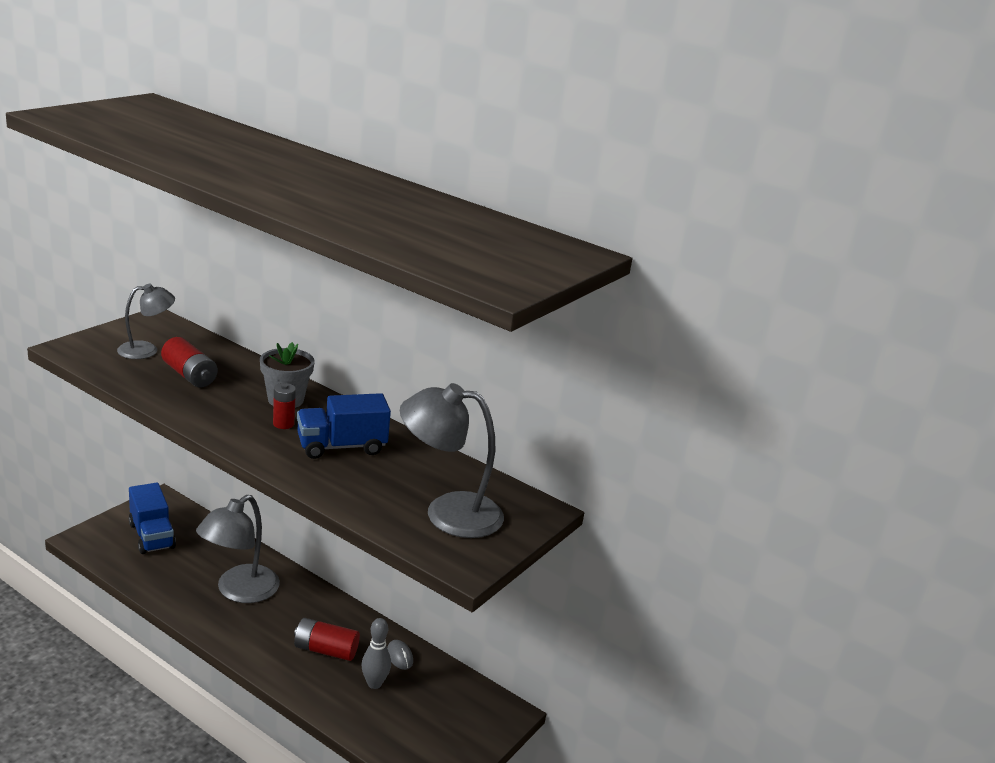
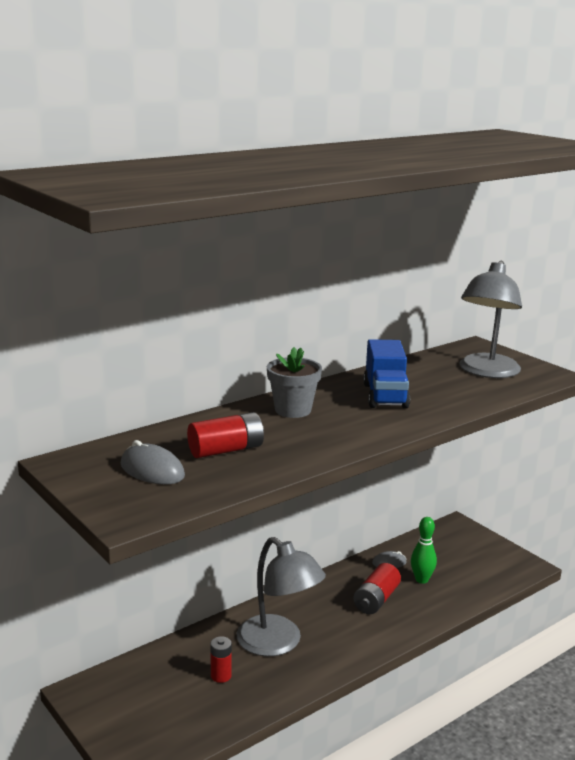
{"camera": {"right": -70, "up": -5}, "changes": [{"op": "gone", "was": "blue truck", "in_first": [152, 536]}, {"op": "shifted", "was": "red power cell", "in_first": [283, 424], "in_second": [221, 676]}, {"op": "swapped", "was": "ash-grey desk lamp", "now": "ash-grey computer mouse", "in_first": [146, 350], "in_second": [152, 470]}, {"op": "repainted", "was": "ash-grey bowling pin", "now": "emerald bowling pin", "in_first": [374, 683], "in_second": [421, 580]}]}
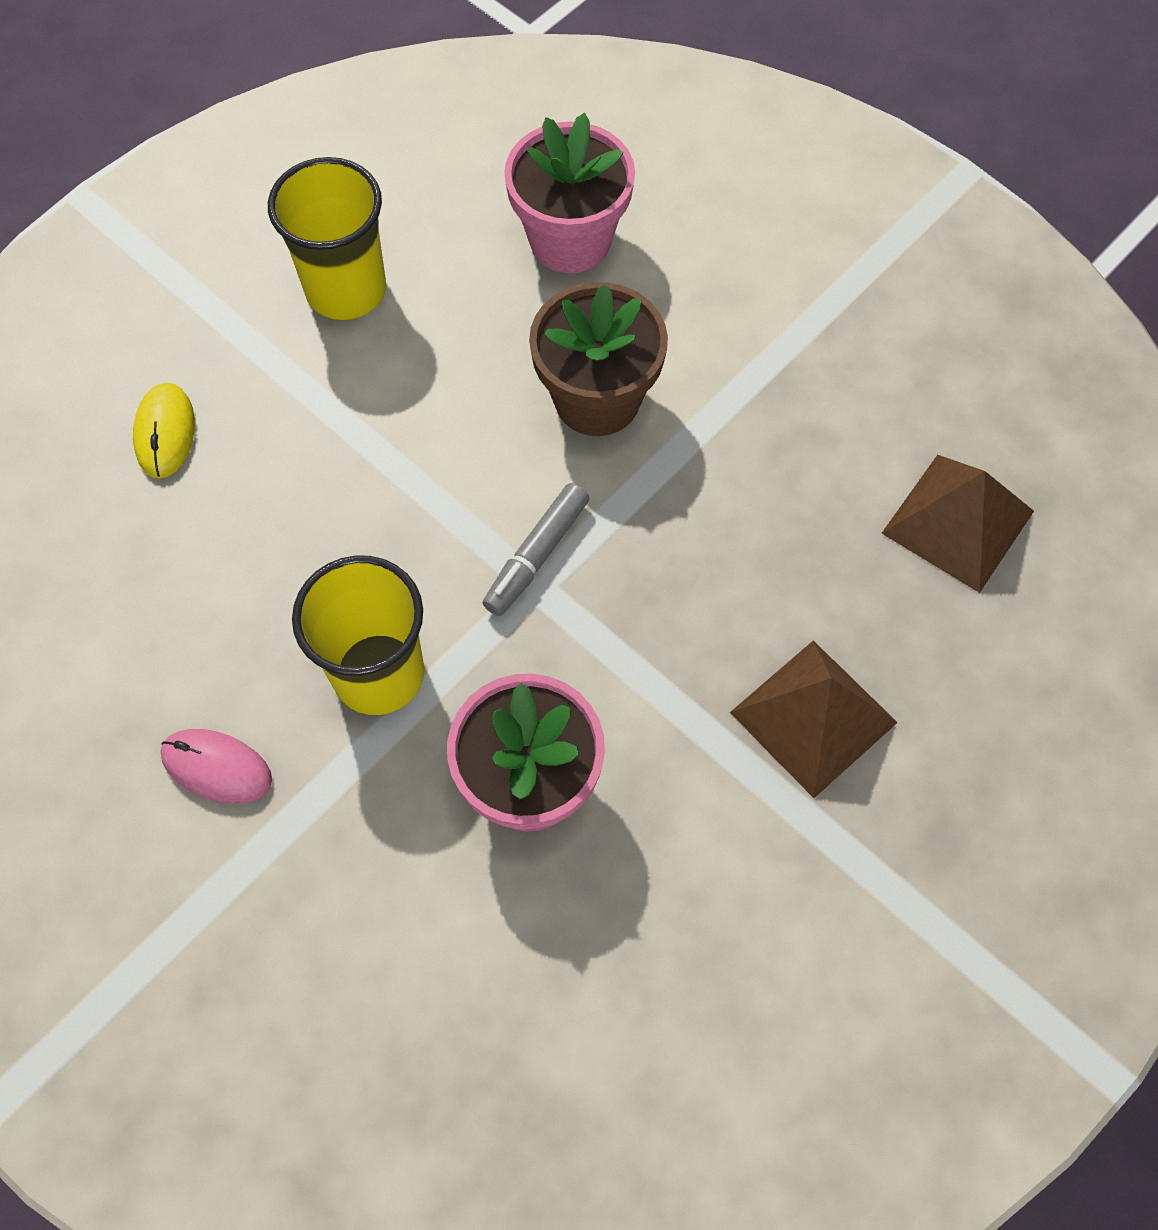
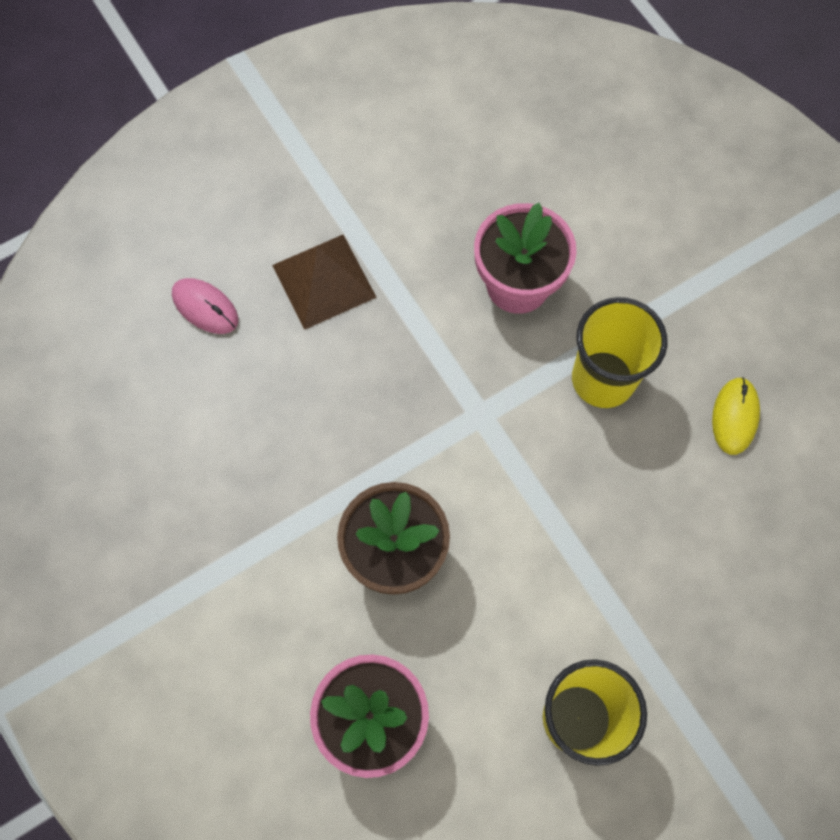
{"camera": {"right": -165, "up": 5}, "changes": [{"op": "gone", "was": "ash-grey felt pen", "in_first": [536, 555]}, {"op": "gone", "was": "brown solid pyramid", "in_first": [958, 522]}, {"op": "shifted", "was": "golden computer mouse", "in_first": [165, 432], "in_second": [734, 416]}, {"op": "shifted", "was": "pink computer mouse", "in_first": [217, 767], "in_second": [205, 307]}]}
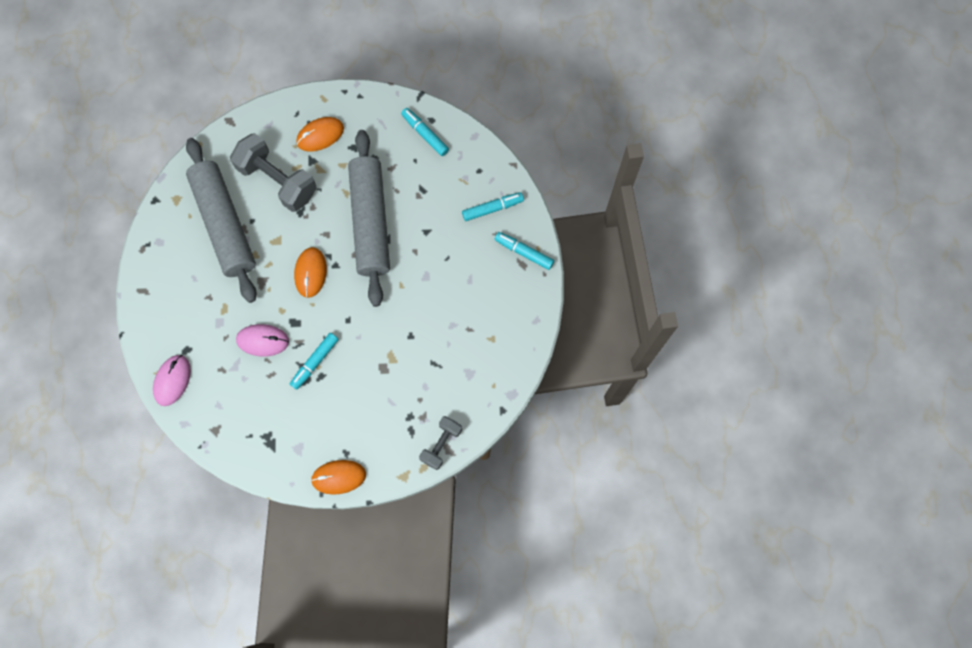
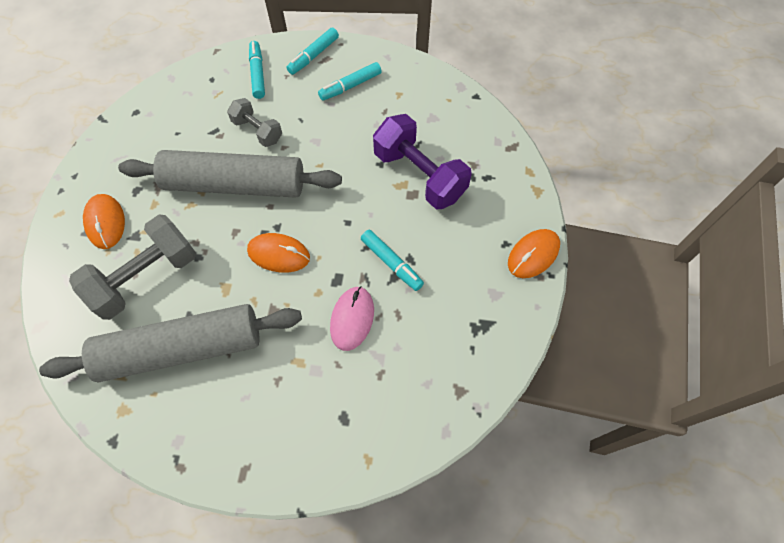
{"camera": {"right": -80, "up": -10}, "changes": [{"op": "gone", "was": "pink computer mouse", "in_first": [172, 380]}, {"op": "new", "now": "purple free weight", "in_second": [419, 175]}, {"op": "shifted", "was": "aqua felt pen", "in_first": [425, 134], "in_second": [350, 86]}, {"op": "shifted", "was": "ash-grey free weight", "in_first": [441, 444], "in_second": [257, 131]}, {"op": "rotated", "was": "orange-coloured computer mouse", "in_first": [338, 477], "in_second": [533, 254], "clockwise": 45}]}
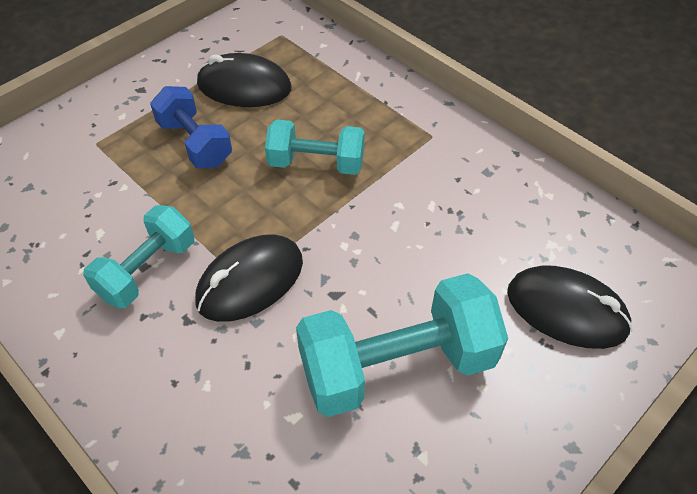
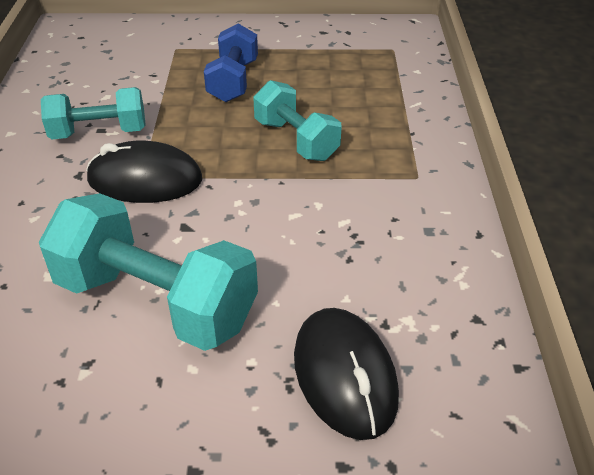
{"camera": {"right": 45, "up": -10}, "changes": [{"op": "gone", "was": "ebony computer mouse", "in_first": [244, 87]}]}
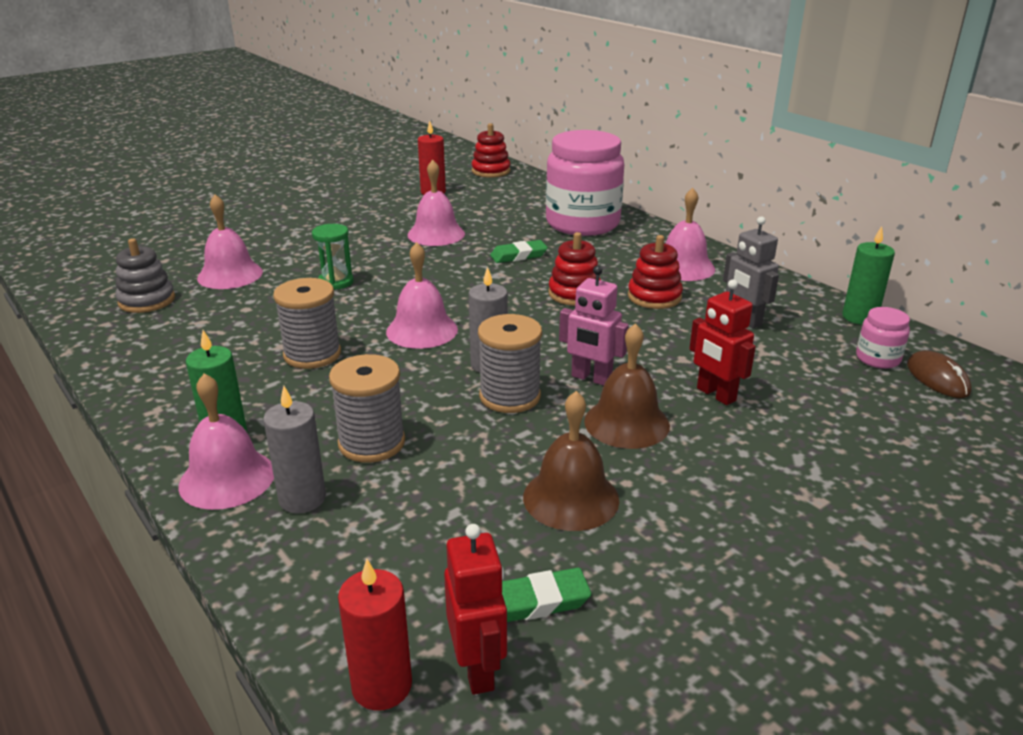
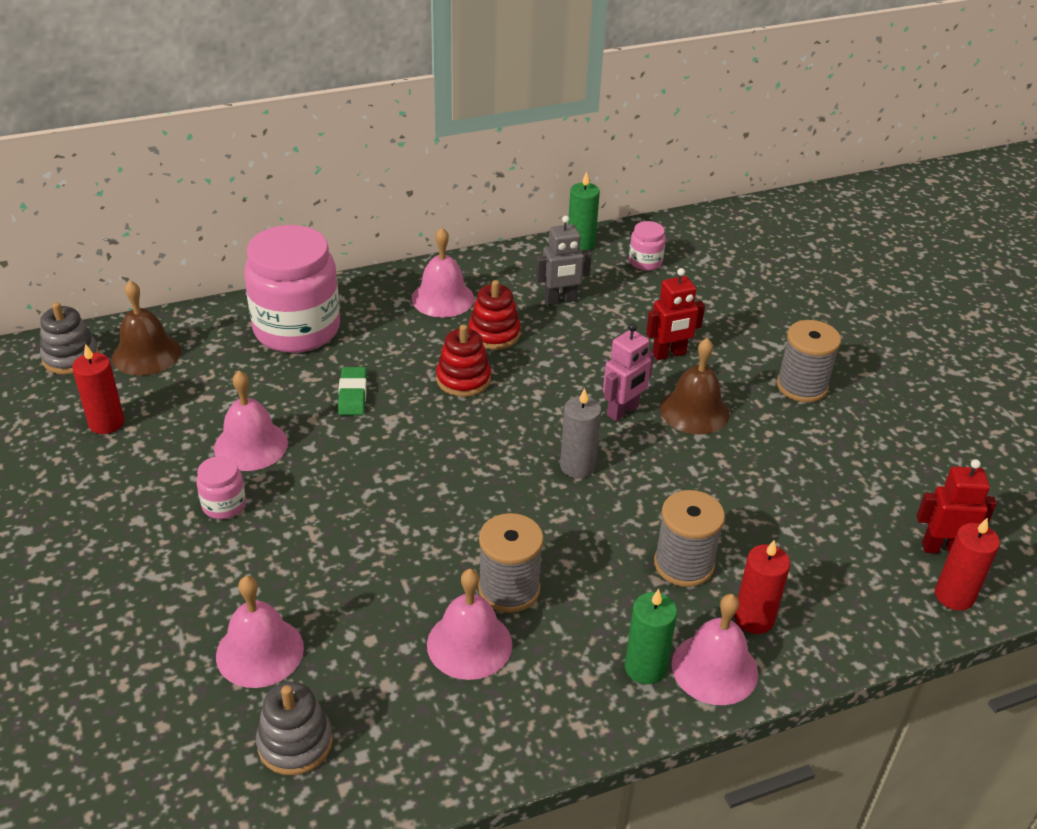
{"camera": {"right": -75, "up": 10}, "changes": [{"op": "gone", "was": "emerald hourglass", "in_first": [336, 282]}, {"op": "gone", "was": "emerald gum eraser", "in_first": [537, 601]}, {"op": "gone", "was": "brown computer mouse", "in_first": [937, 378]}, {"op": "new", "now": "pink jam jar", "in_second": [224, 505]}, {"op": "shifted", "was": "pink bell", "in_first": [422, 330], "in_second": [469, 644]}, {"op": "shifted", "was": "ash-grey reel of thread", "in_first": [510, 396], "in_second": [802, 386]}, {"op": "shifted", "was": "brown bell", "in_first": [571, 498], "in_second": [146, 354]}, {"op": "repainted", "was": "ash-grey candle", "now": "red candle", "in_first": [302, 498], "in_second": [754, 618]}, {"op": "repainted", "was": "red stacking rings", "now": "ash-grey stacking rings", "in_first": [491, 171], "in_second": [71, 357]}]}
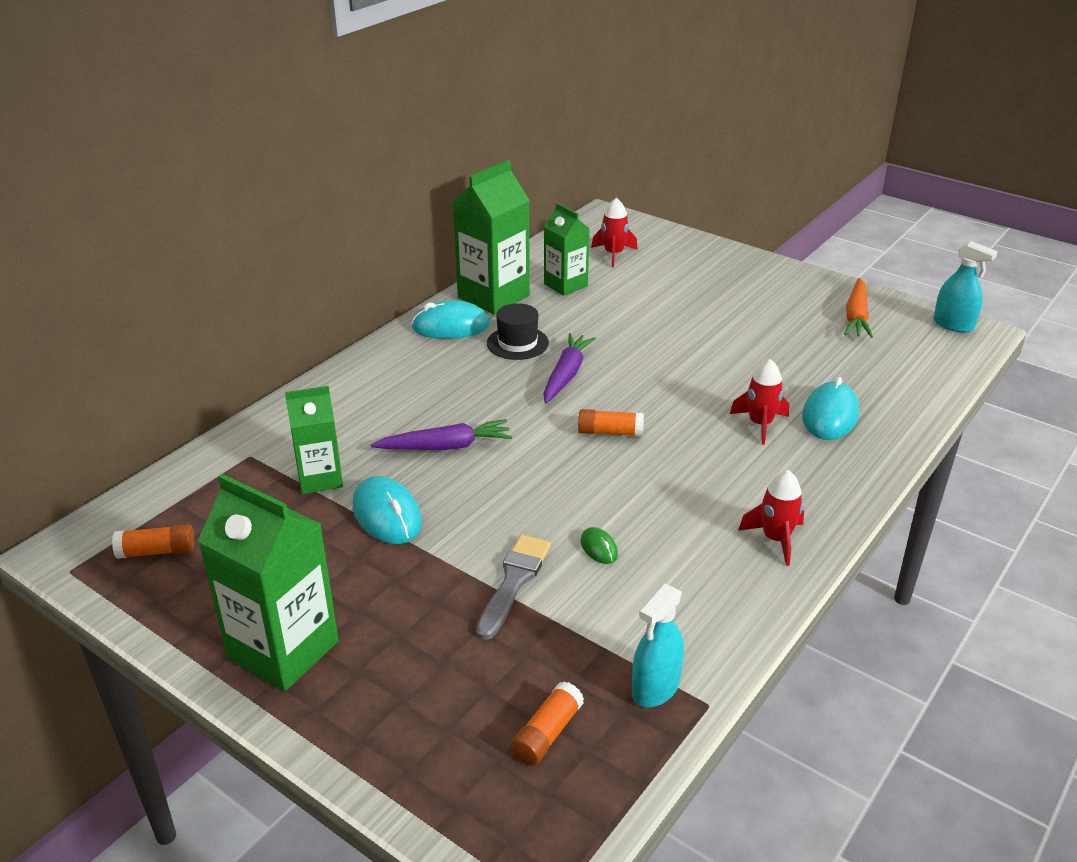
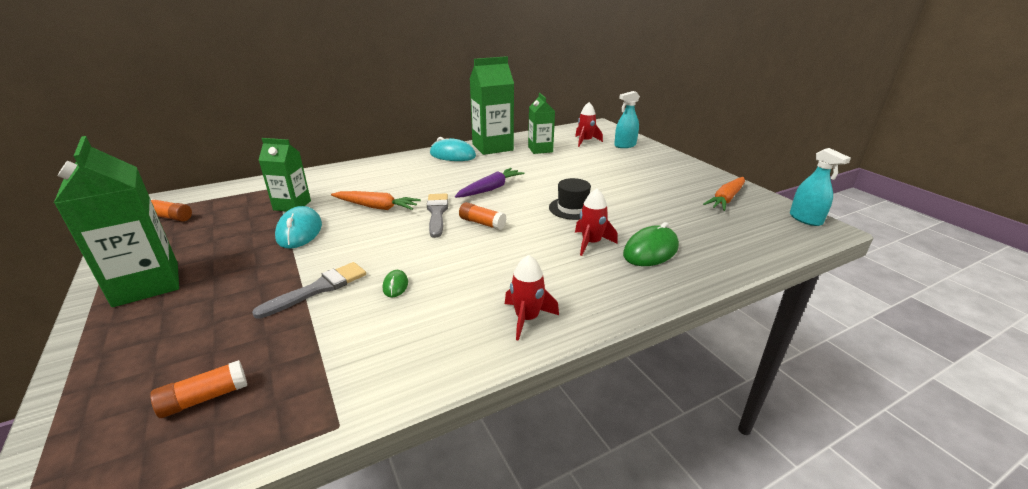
{"camera": {"right": 25, "up": -5}, "changes": [{"op": "new", "now": "ash-grey paintbrush", "in_second": [437, 213]}, {"op": "shifted", "was": "ebony top hat", "in_first": [517, 343], "in_second": [572, 208]}, {"op": "shifted", "was": "aqua sprayer", "in_first": [655, 688], "in_second": [625, 145]}, {"op": "repainted", "was": "purple root vegetable", "now": "orange-coloured root vegetable", "in_first": [445, 447], "in_second": [376, 207]}, {"op": "repainted", "was": "aqua computer mouse", "now": "emerald computer mouse", "in_first": [830, 416], "in_second": [650, 251]}]}
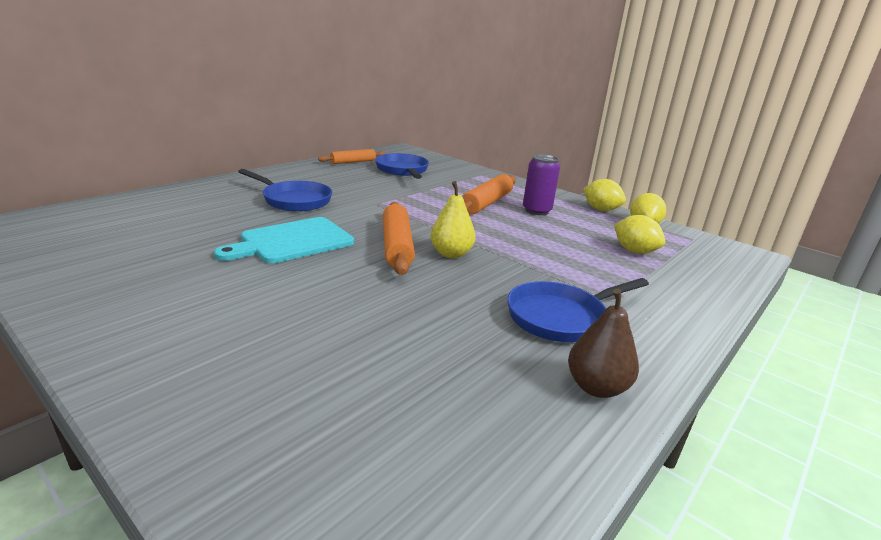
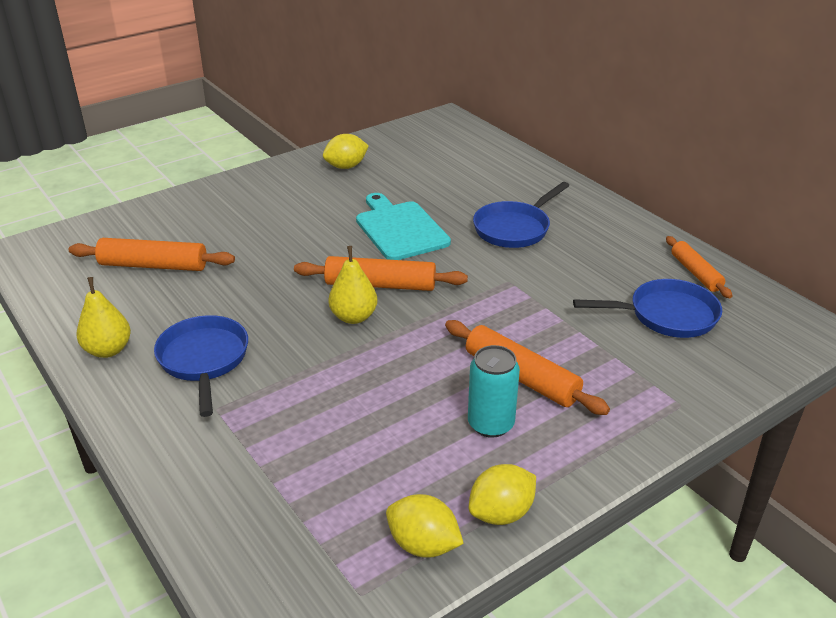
{"camera": {"right": 105, "up": 10}, "changes": [{"op": "new", "now": "orange-coloured dough roller", "in_second": [153, 265]}, {"op": "shifted", "was": "golden lemon", "in_first": [634, 251], "in_second": [346, 166]}, {"op": "repainted", "was": "purple can", "now": "aqua can", "in_first": [536, 211], "in_second": [490, 424]}, {"op": "repainted", "was": "brown toy pear", "now": "golden toy pear", "in_first": [596, 387], "in_second": [108, 350]}]}
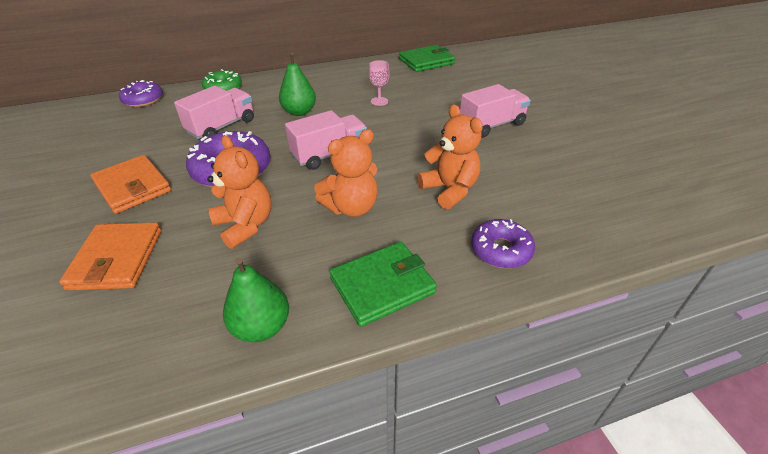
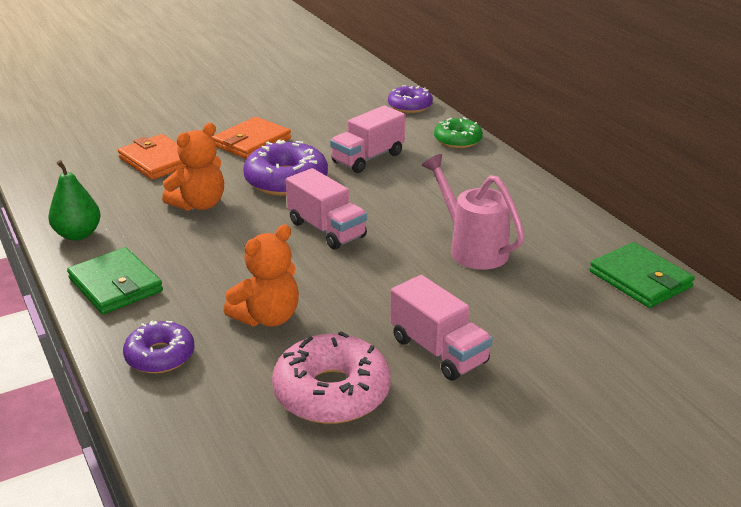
{"camera": {"right": 80, "up": -10}, "changes": [{"op": "gone", "was": "emerald toy pear", "in_first": [299, 112]}, {"op": "gone", "was": "orange-coloured stuffed bear", "in_first": [351, 207]}, {"op": "new", "now": "pink doughnut", "in_second": [332, 392]}, {"op": "swapped", "was": "pink wine glass", "now": "pink watering can", "in_first": [379, 101], "in_second": [472, 248]}, {"op": "rotated", "was": "orange-coloured card wallet", "in_first": [117, 259], "in_second": [157, 161], "clockwise": 60}, {"op": "rotated", "was": "pink truck", "in_first": [222, 127], "in_second": [368, 158], "clockwise": 105}]}
